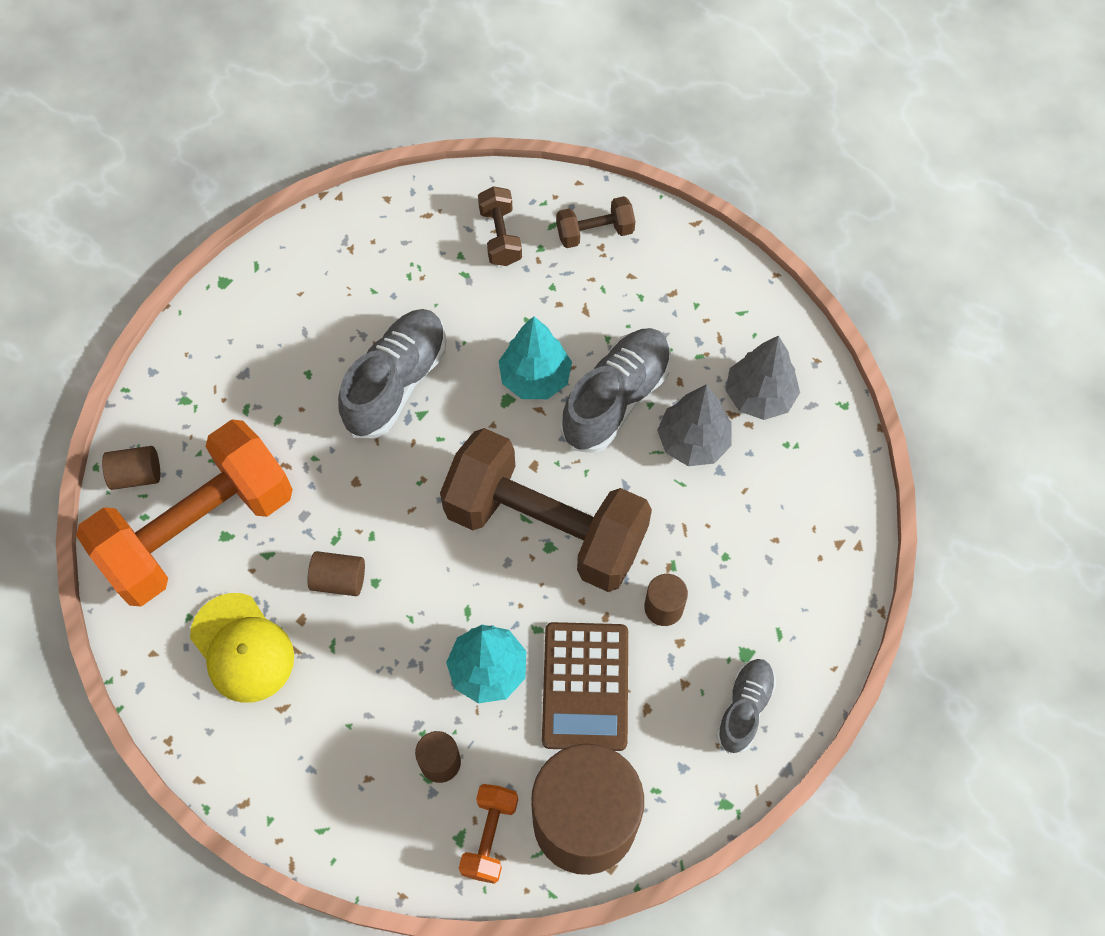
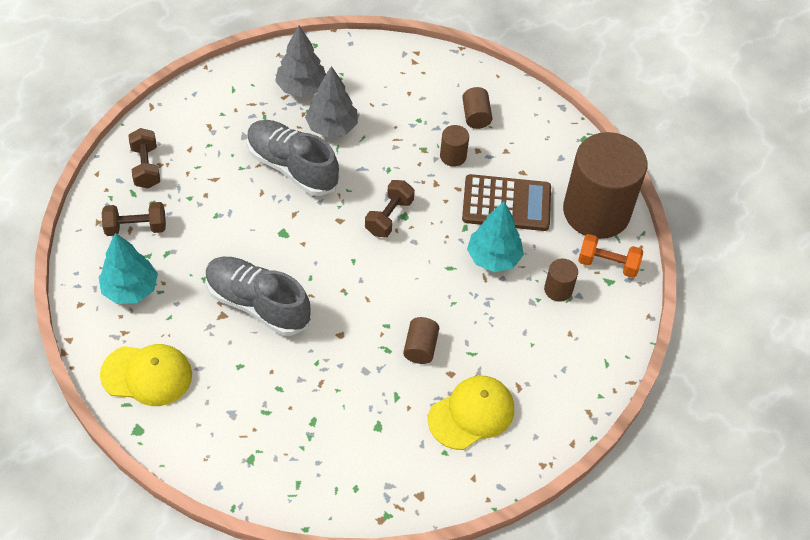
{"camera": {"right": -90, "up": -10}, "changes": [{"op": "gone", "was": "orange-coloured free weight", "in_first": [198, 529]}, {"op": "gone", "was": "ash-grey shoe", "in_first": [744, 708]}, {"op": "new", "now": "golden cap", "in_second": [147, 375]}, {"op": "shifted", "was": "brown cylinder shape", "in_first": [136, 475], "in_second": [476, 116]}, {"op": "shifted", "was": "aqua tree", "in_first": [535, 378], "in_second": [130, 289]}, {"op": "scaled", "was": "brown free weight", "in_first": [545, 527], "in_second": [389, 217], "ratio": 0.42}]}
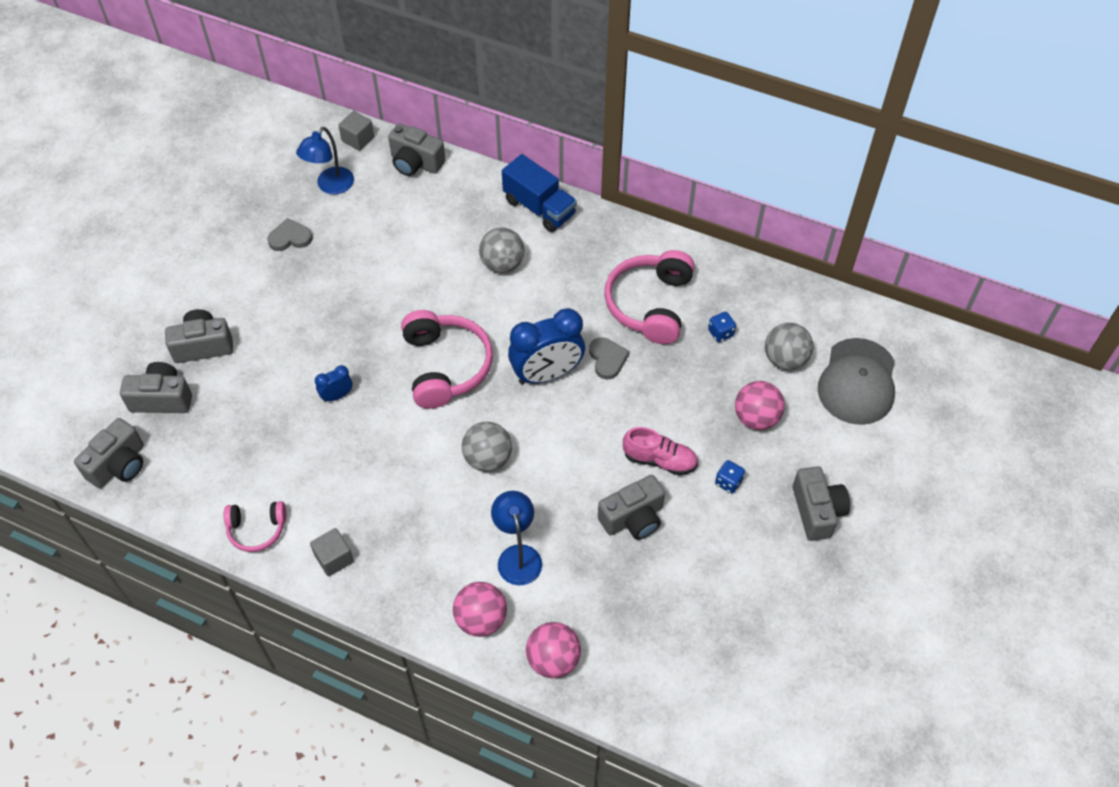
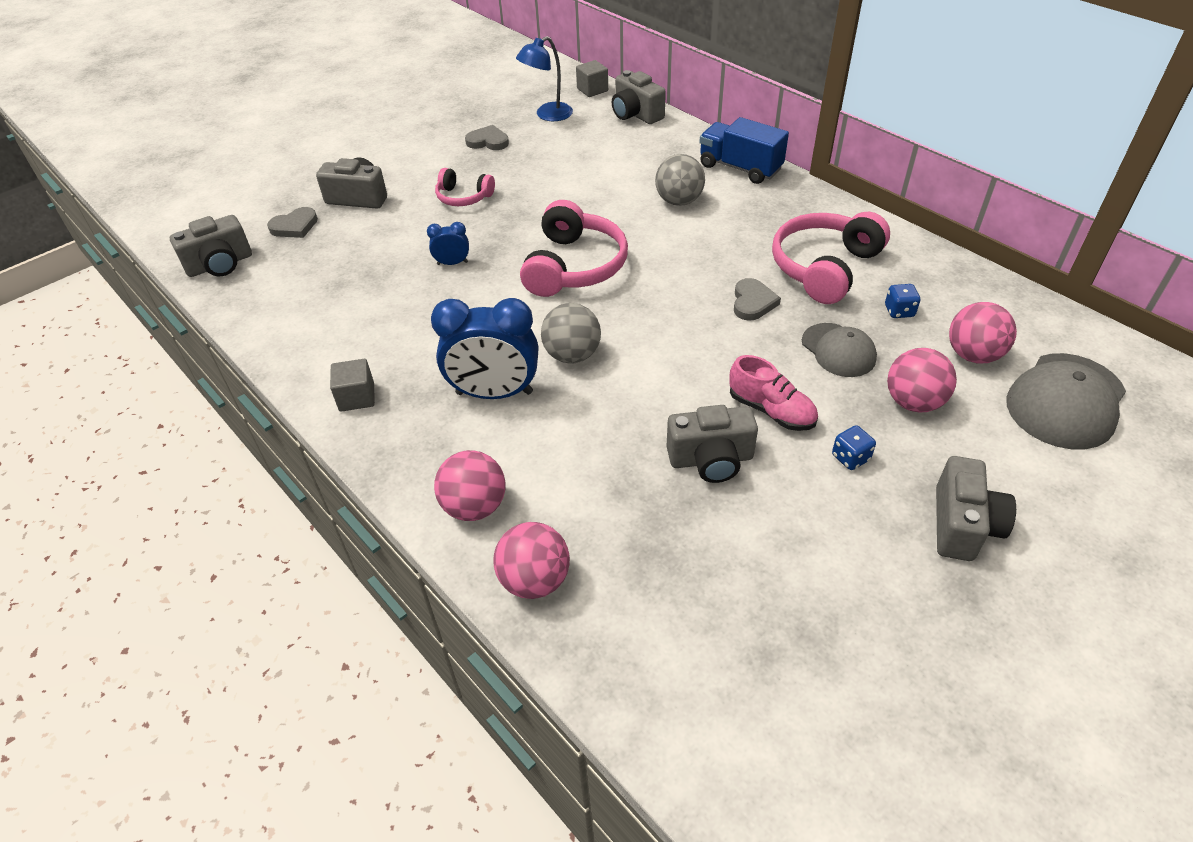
{"camera": {"right": 25, "up": -10}, "changes": [{"op": "gone", "was": "blue desk lamp", "in_first": [517, 556]}, {"op": "new", "now": "ash-grey cap", "in_second": [838, 350]}, {"op": "shifted", "was": "pink headset", "in_first": [257, 529], "in_second": [463, 197]}, {"op": "shifted", "was": "blue clock", "in_first": [547, 374], "in_second": [494, 393]}, {"op": "swapped", "was": "ash-grey photo camera", "now": "ash-grey love heart", "in_first": [162, 399], "in_second": [295, 226]}, {"op": "repainted", "was": "ash-grey play ball", "now": "pink play ball", "in_first": [785, 359], "in_second": [973, 355]}, {"op": "rotated", "was": "blue truck", "in_first": [539, 208], "in_second": [740, 168], "clockwise": 150}]}
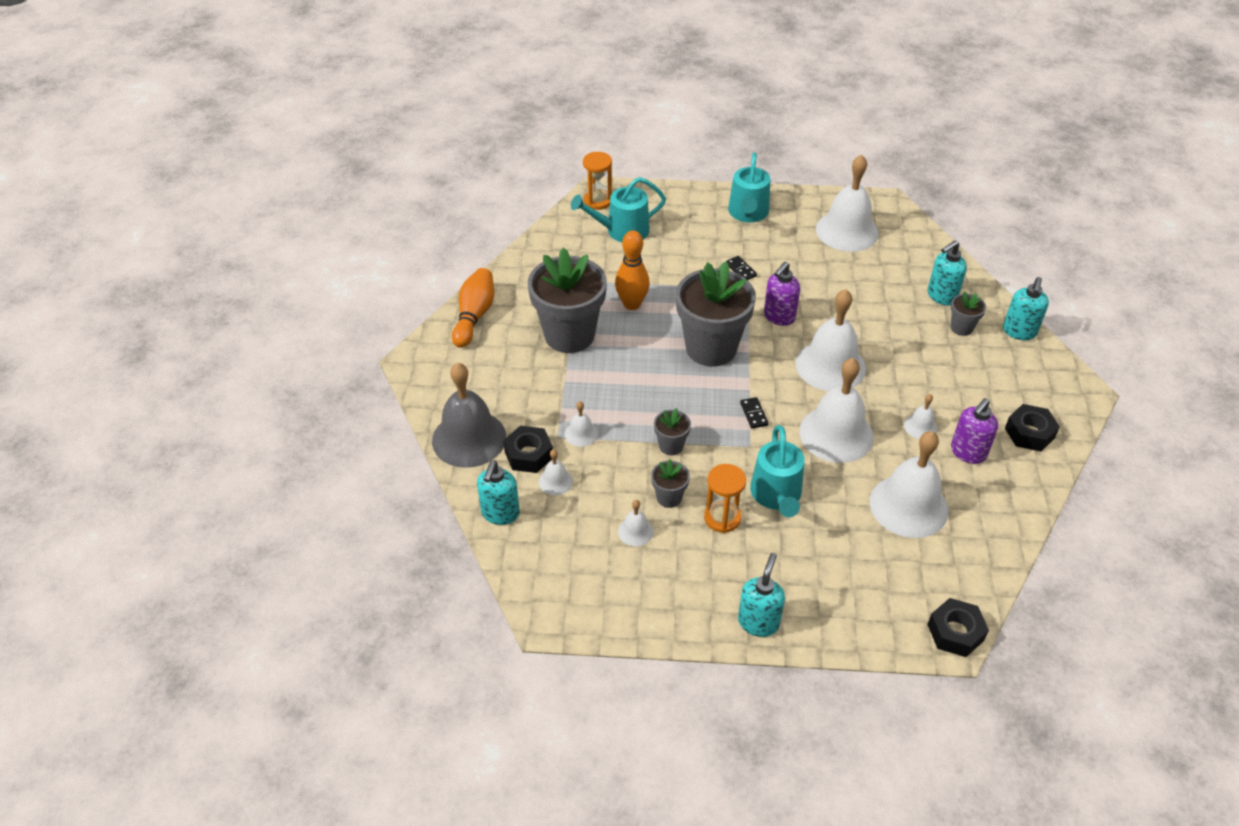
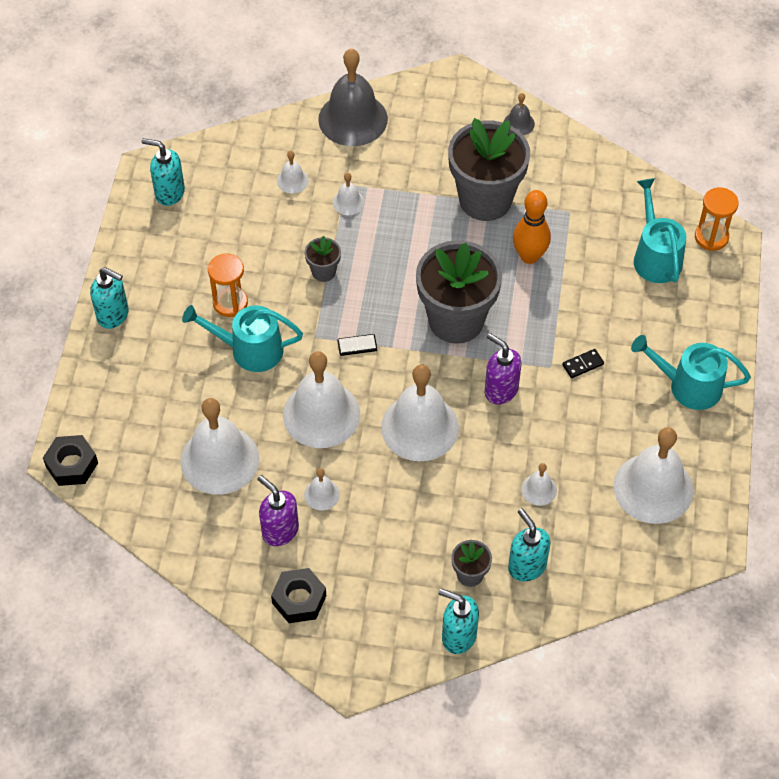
{"camera": {"right": 95, "up": 10}, "changes": [{"op": "gone", "was": "ebony nut", "in_first": [529, 454]}, {"op": "gone", "was": "ash-grey flower pot", "in_first": [669, 497]}, {"op": "shifted", "was": "aqua pump bottle", "in_first": [500, 514], "in_second": [169, 193]}, {"op": "shifted", "was": "white bell", "in_first": [635, 531], "in_second": [539, 489]}, {"op": "swapped", "was": "orange-coloured bowling pin", "now": "ash-grey bell", "in_first": [474, 316], "in_second": [519, 123]}]}
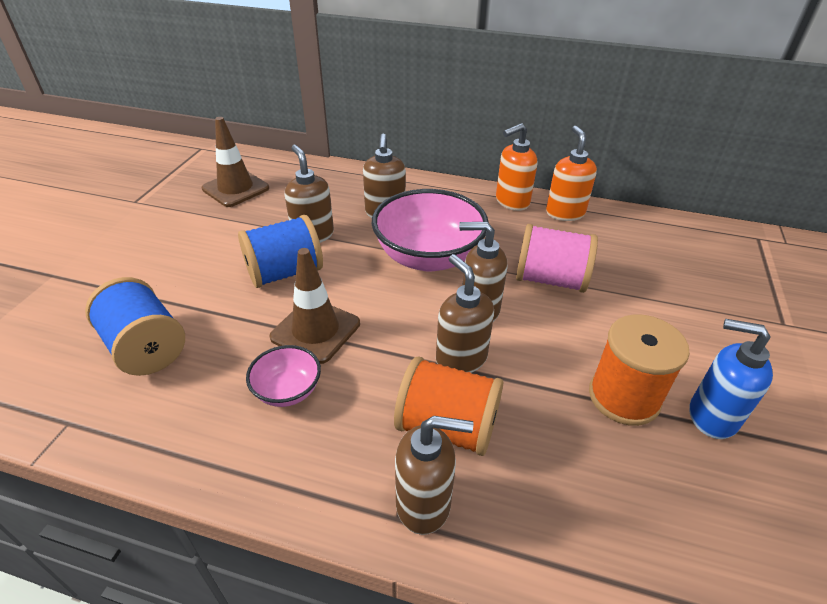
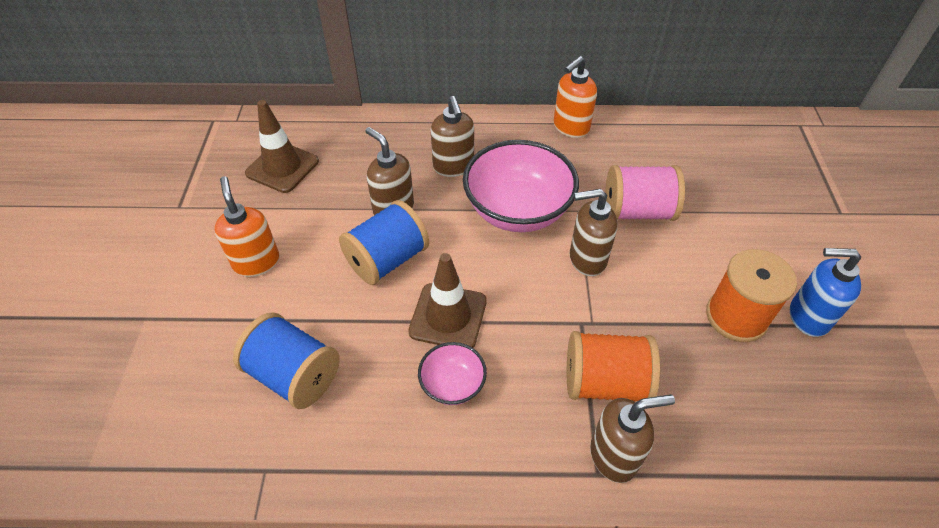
{"camera": {"right": -15, "up": 10}, "changes": [{"op": "gone", "was": "brown pump bottle", "in_first": [460, 358]}, {"op": "shifted", "was": "orange-coloured pump bottle", "in_first": [565, 213], "in_second": [256, 262]}]}
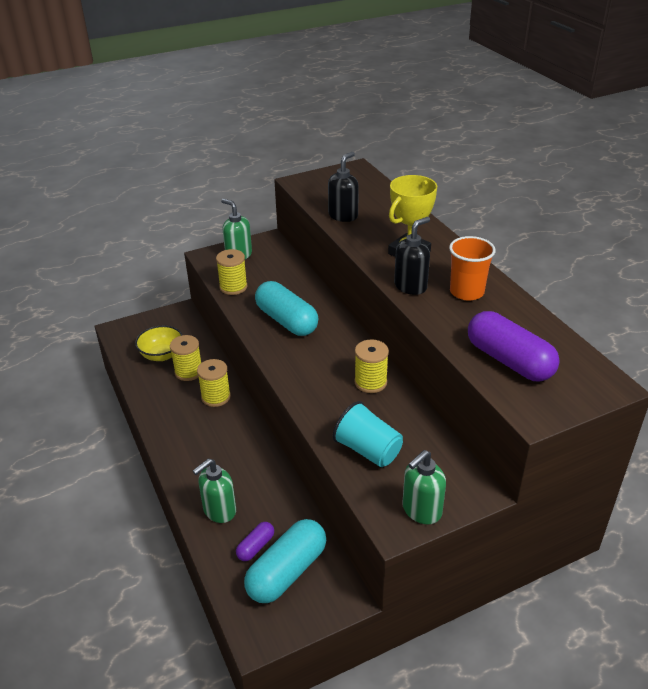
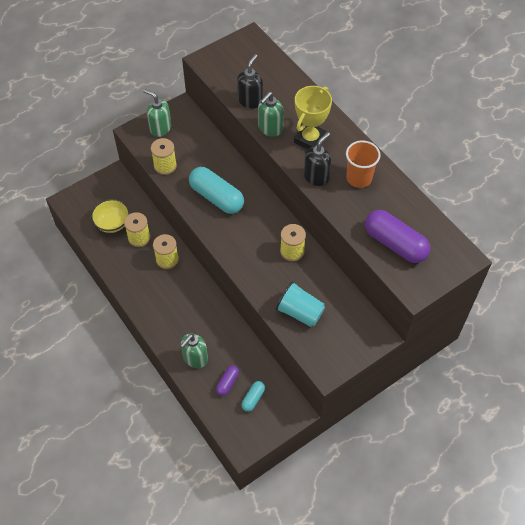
{"camera": {"right": -10, "up": 20}, "changes": [{"op": "shifted", "was": "emerald pump bottle", "in_first": [421, 510], "in_second": [270, 128]}, {"op": "scaled", "was": "aqua pill shape", "in_first": [287, 572], "in_second": [253, 398], "ratio": 0.49}]}
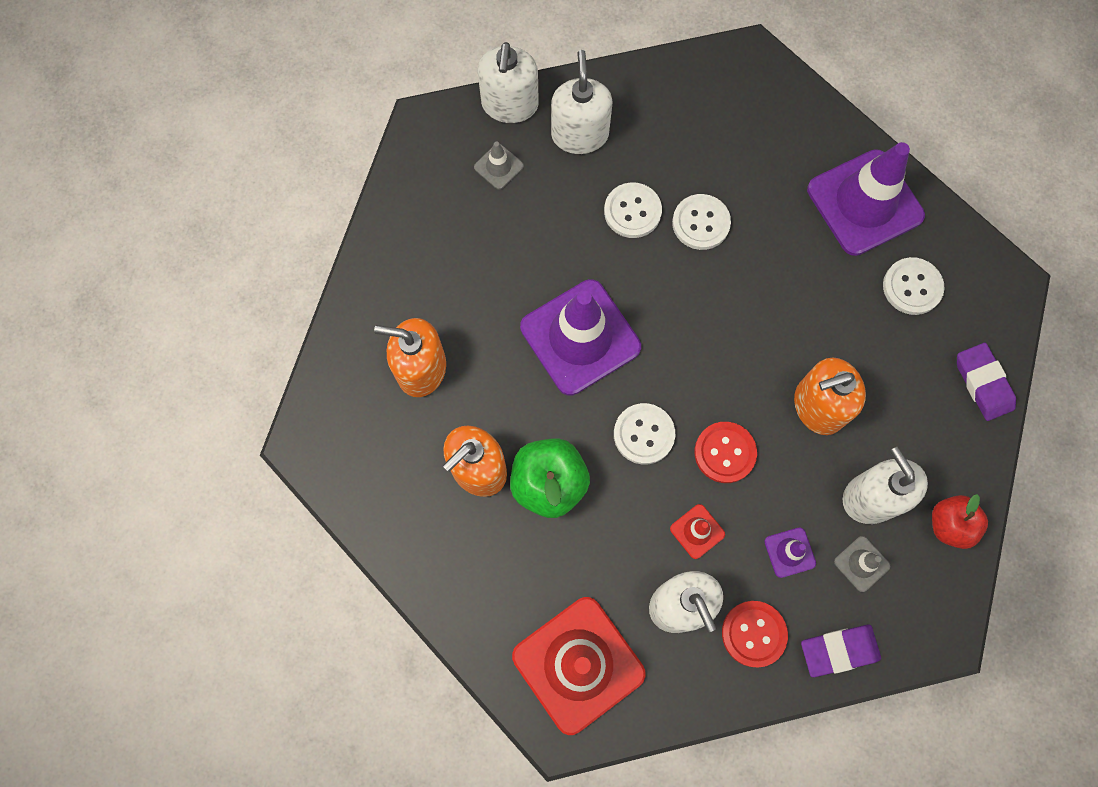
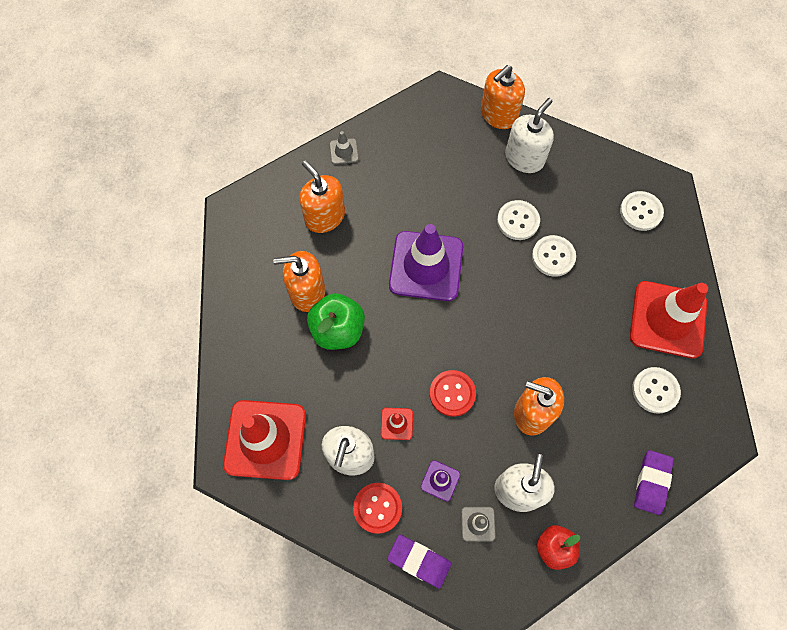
{"camera": {"right": 40, "up": -5}, "changes": [{"op": "shifted", "was": "ash-grey traffic cone", "in_first": [498, 166], "in_second": [344, 151]}, {"op": "shifted", "was": "white shirt button", "in_first": [644, 434], "in_second": [640, 212]}, {"op": "repainted", "was": "white pump bottle", "now": "orange-coloured pump bottle", "in_first": [510, 104], "in_second": [498, 115]}, {"op": "repainted", "was": "purple traffic cone", "now": "red traffic cone", "in_first": [864, 203], "in_second": [667, 319]}]}
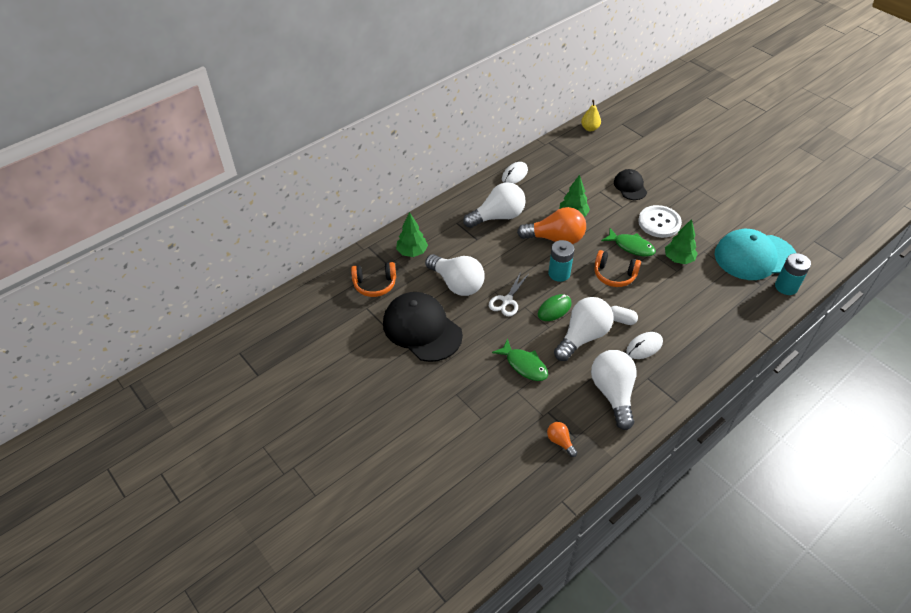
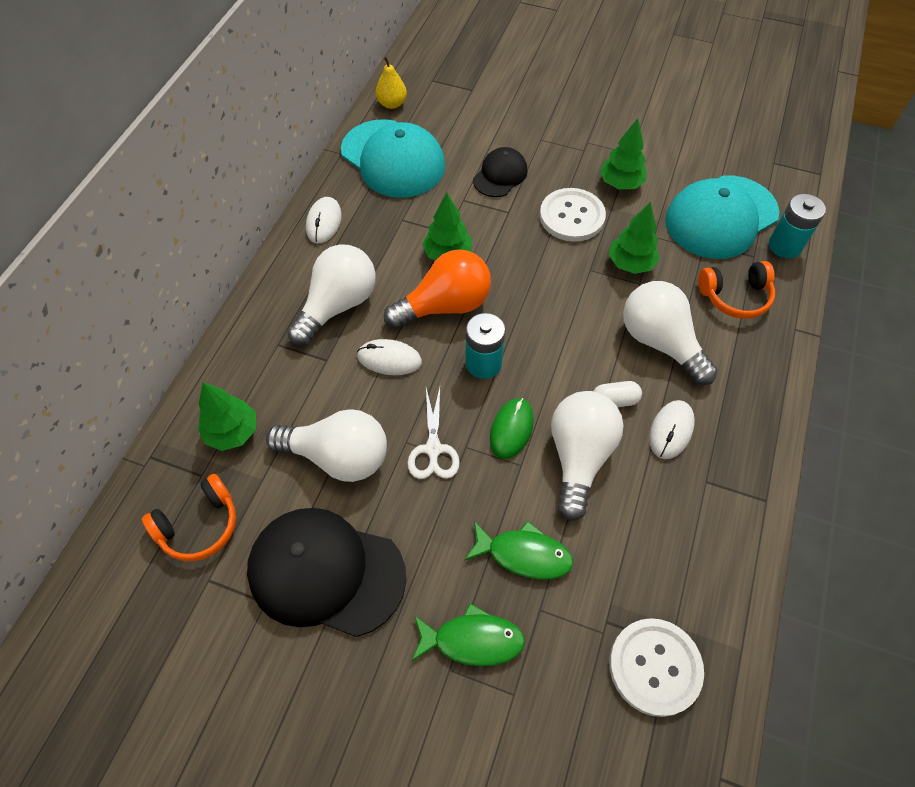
{"camera": {"right": -30, "up": 10}, "changes": [{"op": "new", "now": "aqua cap", "in_second": [393, 159]}, {"op": "new", "now": "white computer mouse", "in_second": [389, 359]}, {"op": "new", "now": "emerald tree", "in_second": [620, 184]}, {"op": "shifted", "was": "white light bulb", "in_first": [613, 393], "in_second": [660, 342]}, {"op": "shifted", "was": "orange-coloured headset", "in_first": [614, 275], "in_second": [735, 297]}, {"op": "shifted", "was": "emerald fish", "in_first": [631, 246], "in_second": [473, 640]}, {"op": "swapped", "was": "orange-coloured light bulb", "now": "white shirt button", "in_first": [560, 441], "in_second": [654, 667]}, {"op": "rotated", "was": "ebony cap", "in_first": [630, 186], "in_second": [500, 175], "clockwise": 75}]}
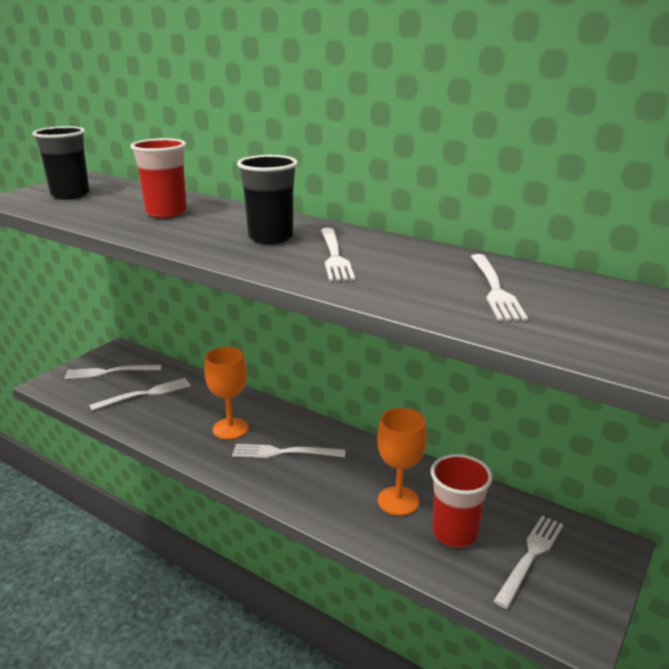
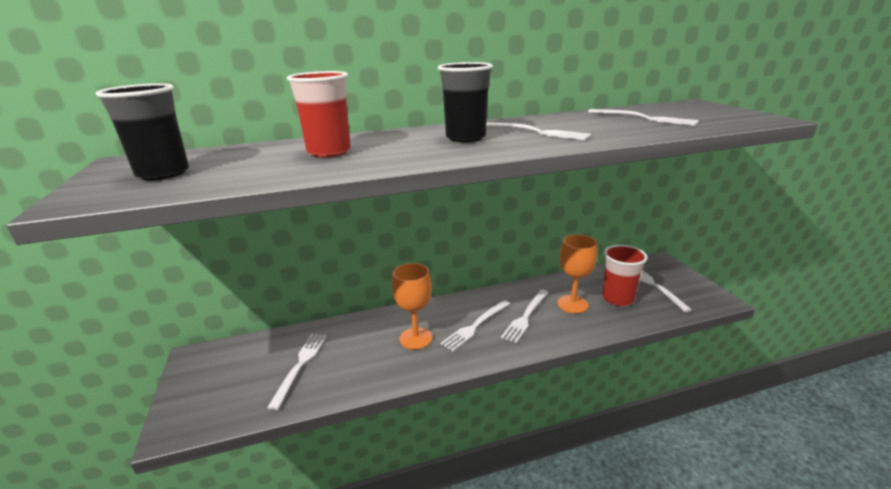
{"camera": {"right": -50, "up": 0}, "changes": [{"op": "shifted", "was": "white table fork", "in_first": [110, 372], "in_second": [526, 316]}]}
